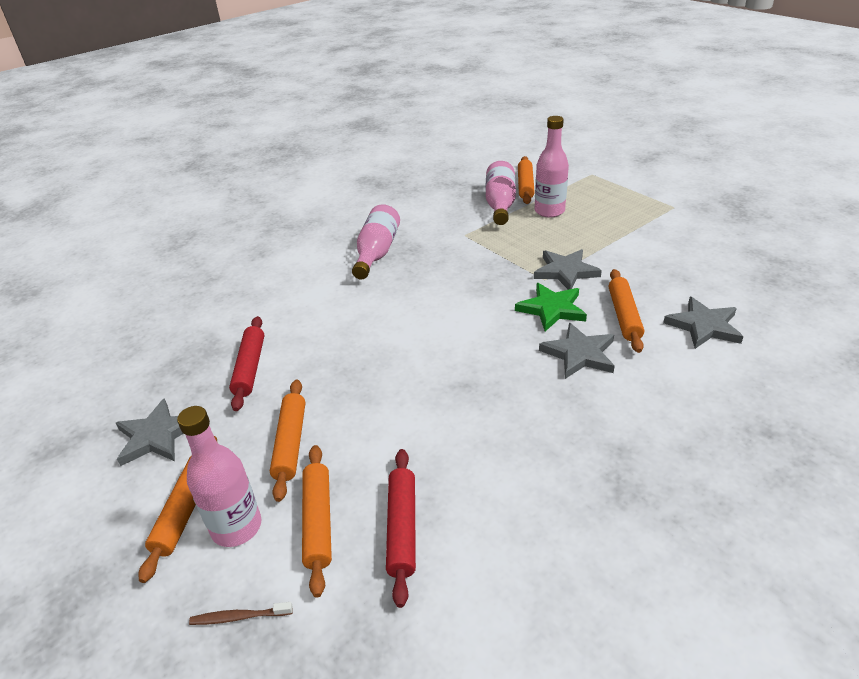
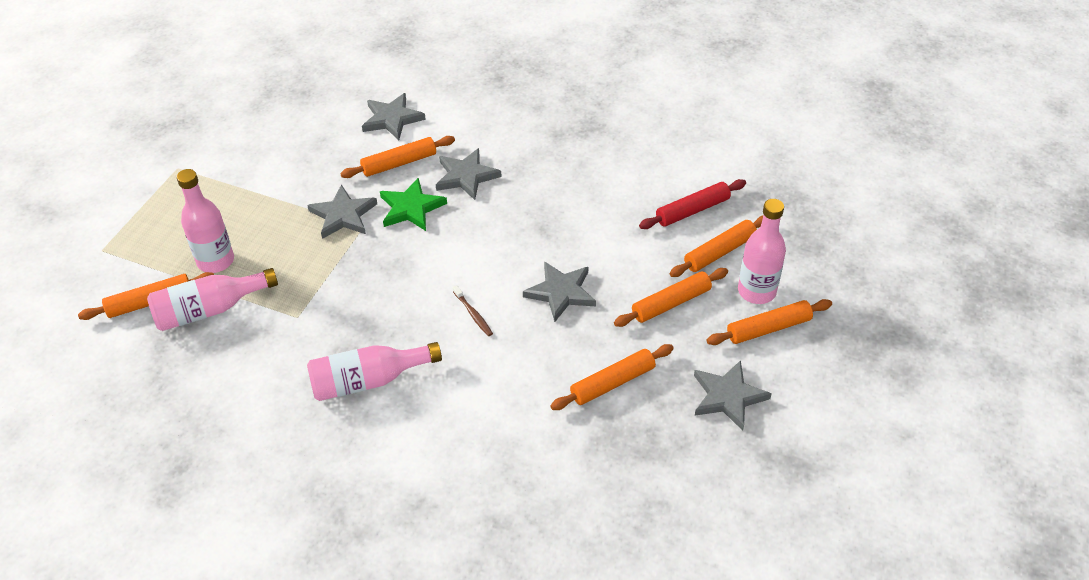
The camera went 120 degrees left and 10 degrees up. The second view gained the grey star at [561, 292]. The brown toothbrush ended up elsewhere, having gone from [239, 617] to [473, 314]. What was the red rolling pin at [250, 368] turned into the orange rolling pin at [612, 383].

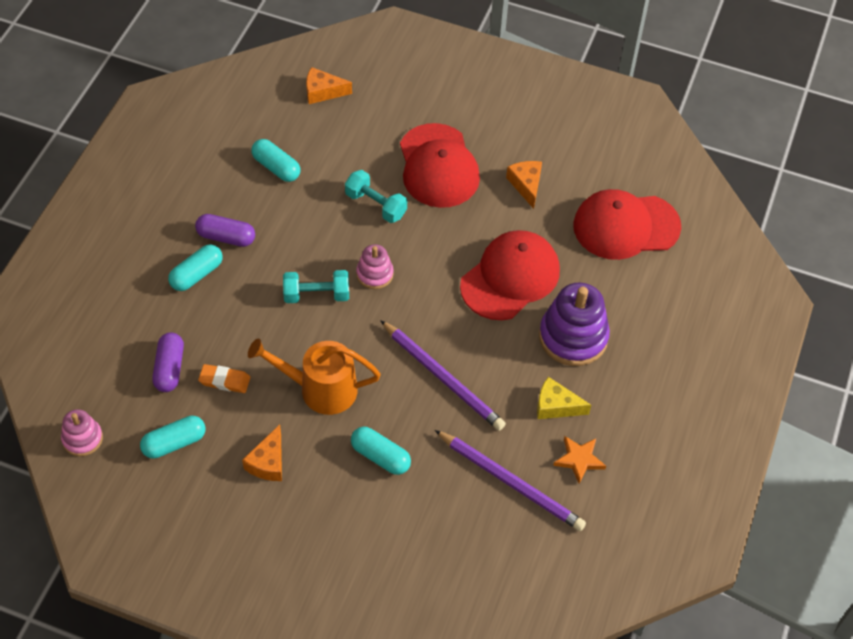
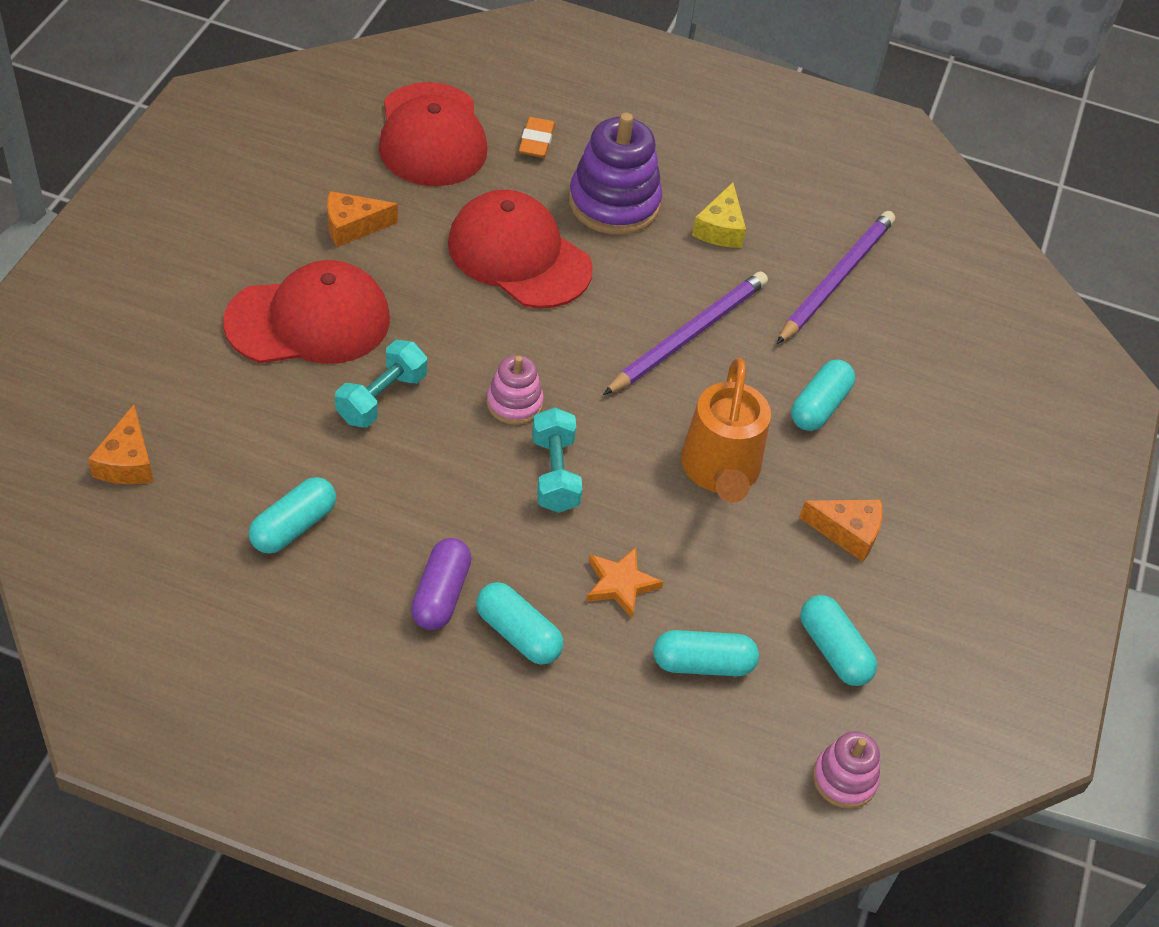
The camera went 95 degrees left and 5 degrees down. The orange eraser ended up elsewhere, having gone from [224, 380] to [536, 141]. The orange star ended up elsewhere, having gone from [579, 460] to [620, 584]. What was the purple capsule at [169, 368] turned into the turquoise capsule at [703, 664].

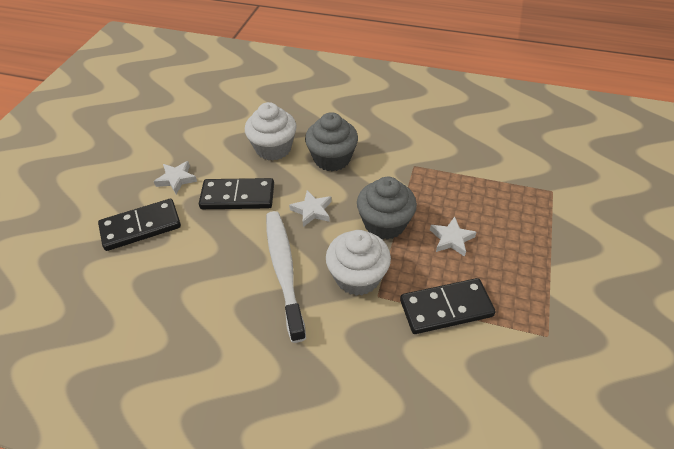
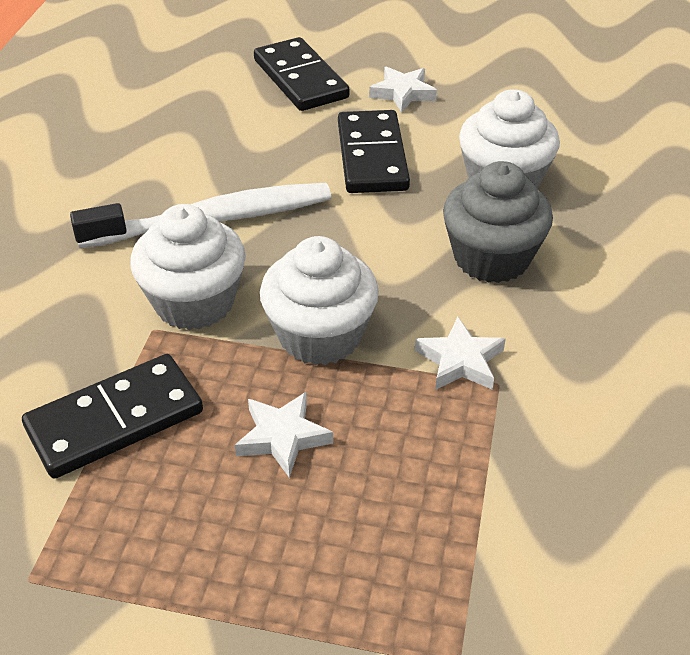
The camera went 85 degrees right and 5 degrees down. The white star ended up elsewhere, having gone from [312, 210] to [460, 361]. What was the grey cupcake at [384, 224] turned into the white cupcake at [320, 336]. The black domino at [446, 308] ended up facing another way, 75 degrees clockwise from before.

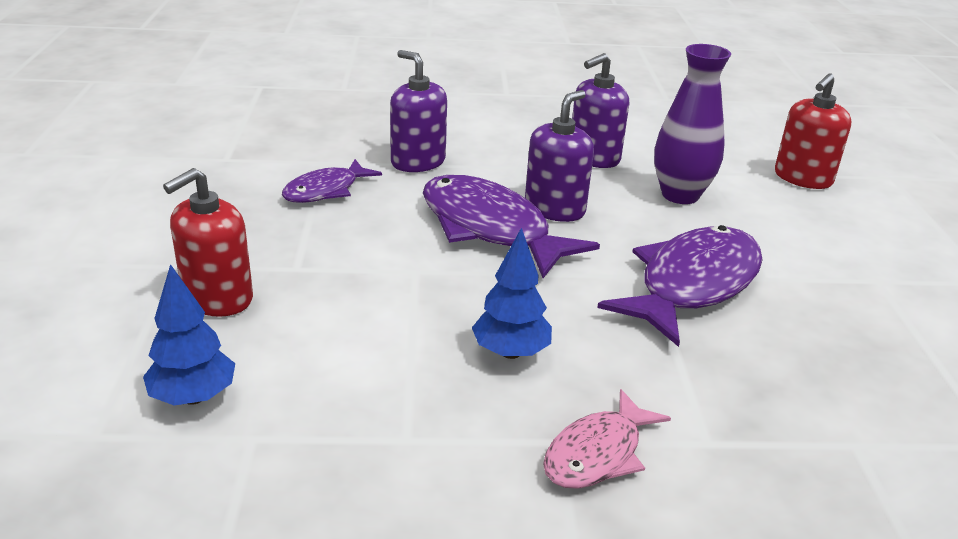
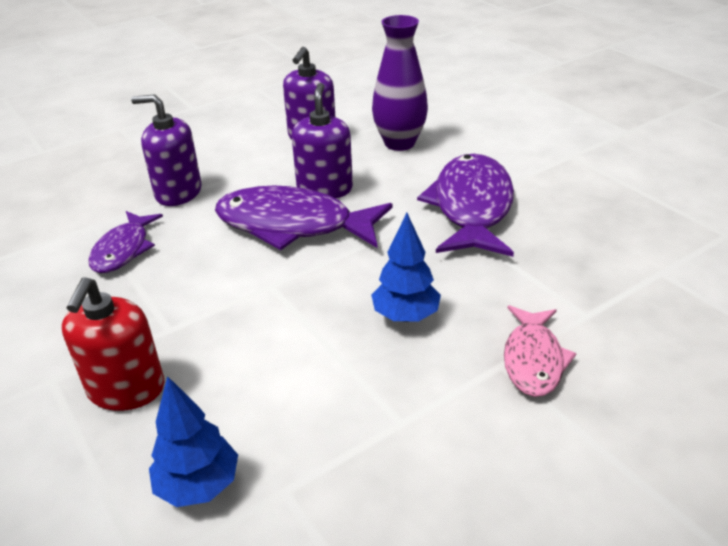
The camera went 30 degrees left and 5 degrees up. The second view lost the red soap dispenser at [802, 178].

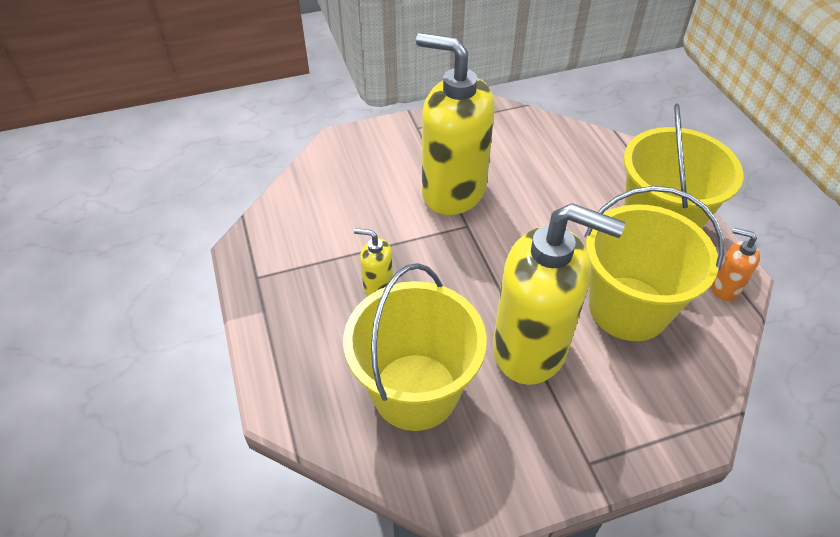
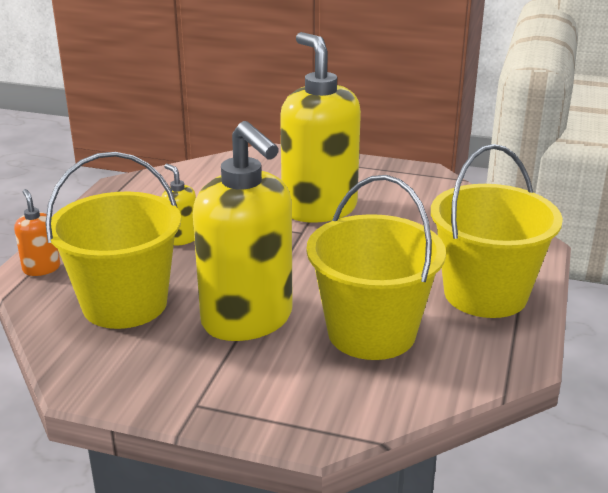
The camera went 35 degrees right and 20 degrees down. The orange soap dispenser ended up elsewhere, having gone from [725, 288] to [41, 268].

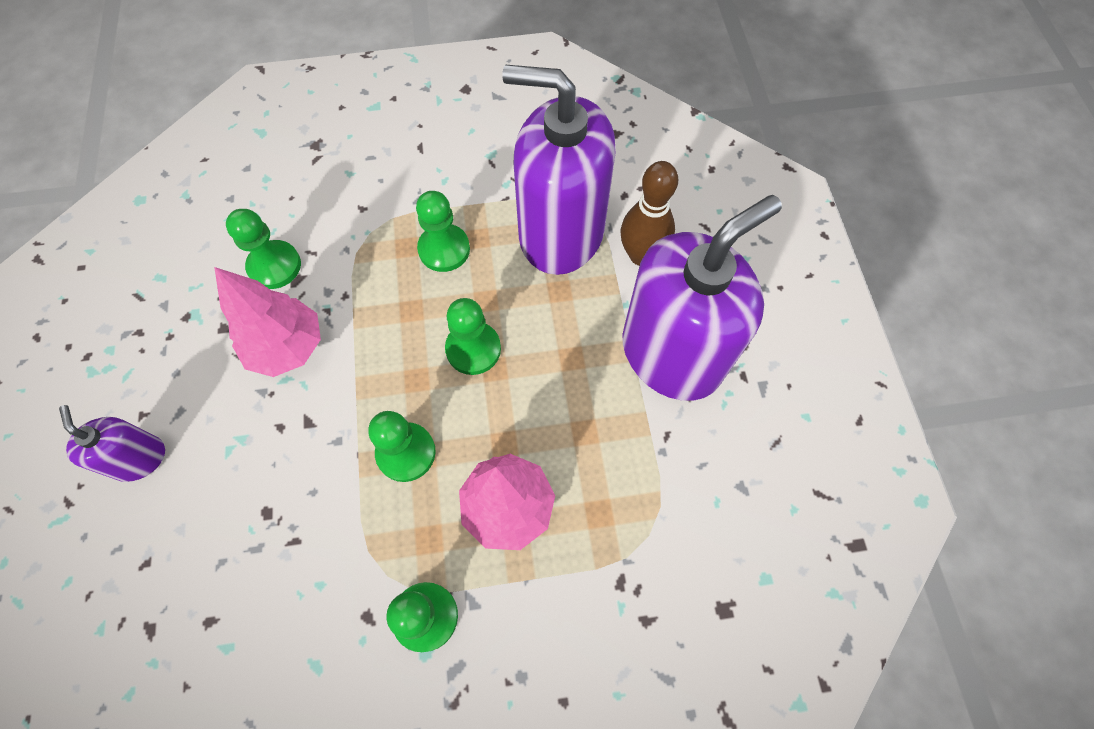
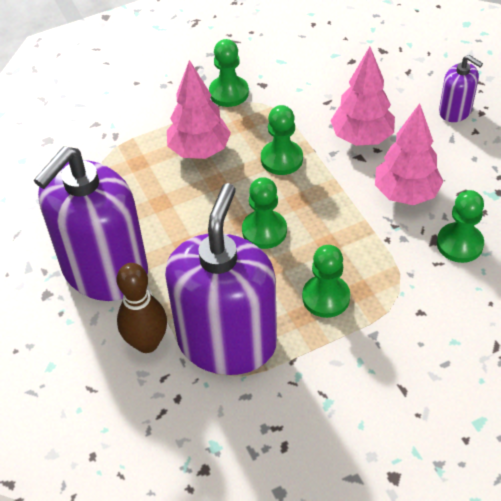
The camera went 165 degrees right and 15 degrees down. The second view gained the pink tree at [361, 138]. The purple soap dispenser at [561, 233] ended up facing another way, 75 degrees counterclockwise from before.

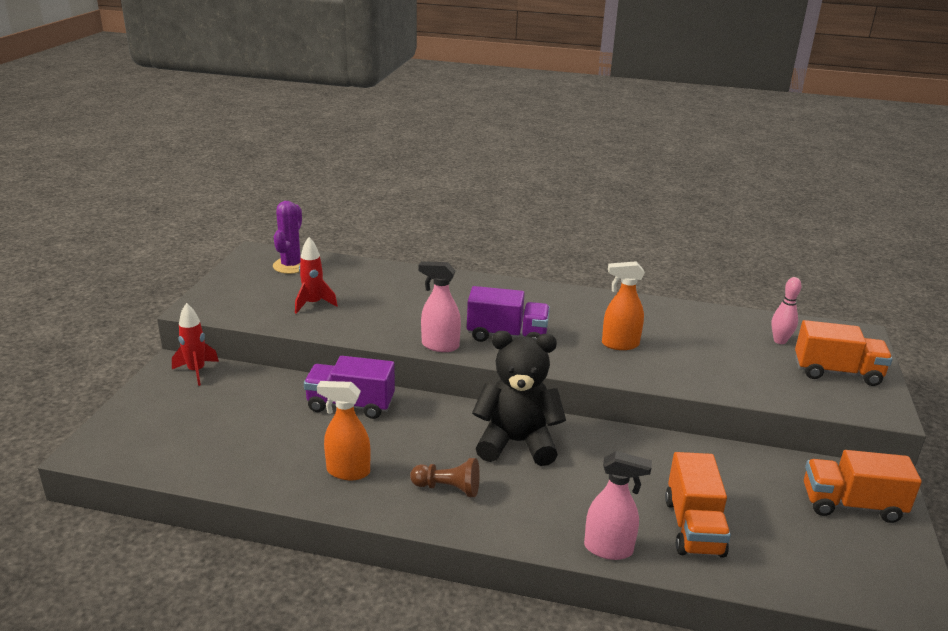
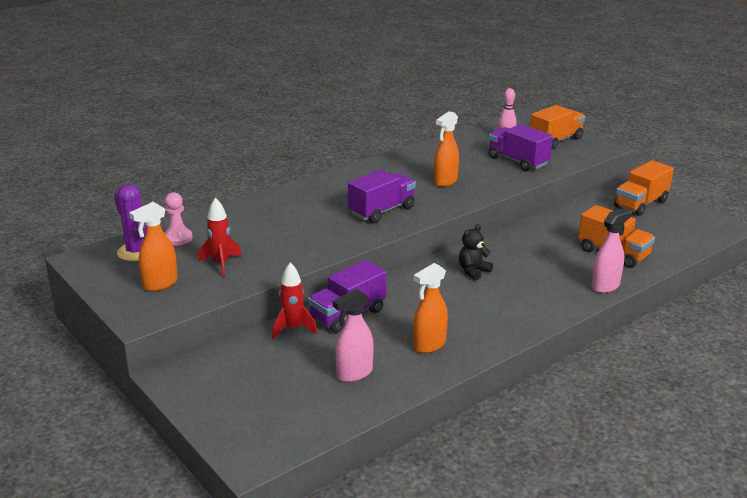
The camera went 50 degrees left and 0 degrees up. The second view lost the brown pawn at [448, 488]. The second view gained the orange spray bottle at [160, 284]. The second view gained the pink pawn at [177, 238]. The second view gained the purple truck at [518, 161]. The red rocket ended up elsewhere, having gone from [196, 371] to [293, 329]. The pink spray bottle ended up elsewhere, having gone from [439, 346] to [354, 373]. The size of the black teddy bear at [516, 443] changed by a factor of 0.49.

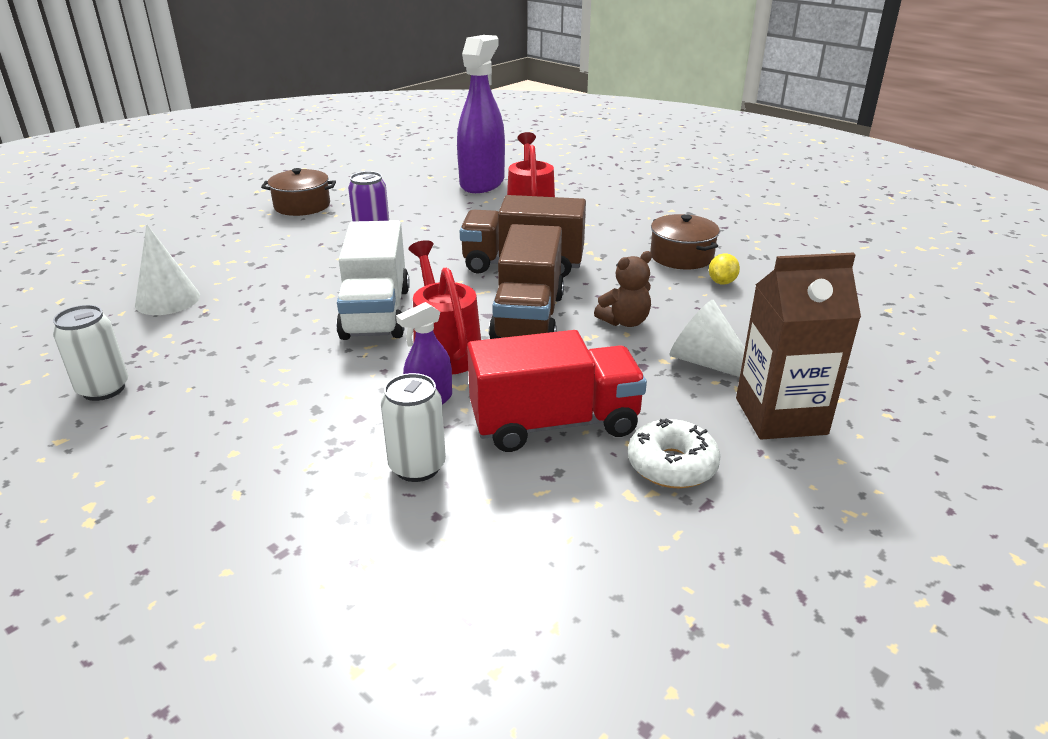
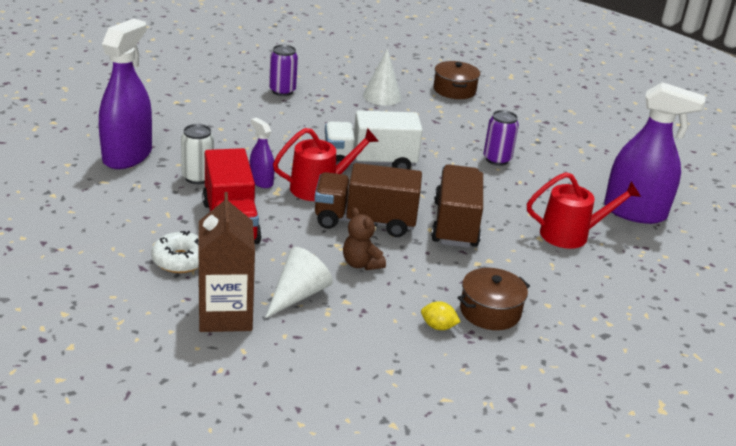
The camera went 85 degrees right and 0 degrees up. The second view gained the purple spray bottle at [127, 156]. The brown pot ended up elsewhere, having gone from [302, 206] to [454, 90]. What was the white can at [103, 389] turned into the purple can at [282, 91].

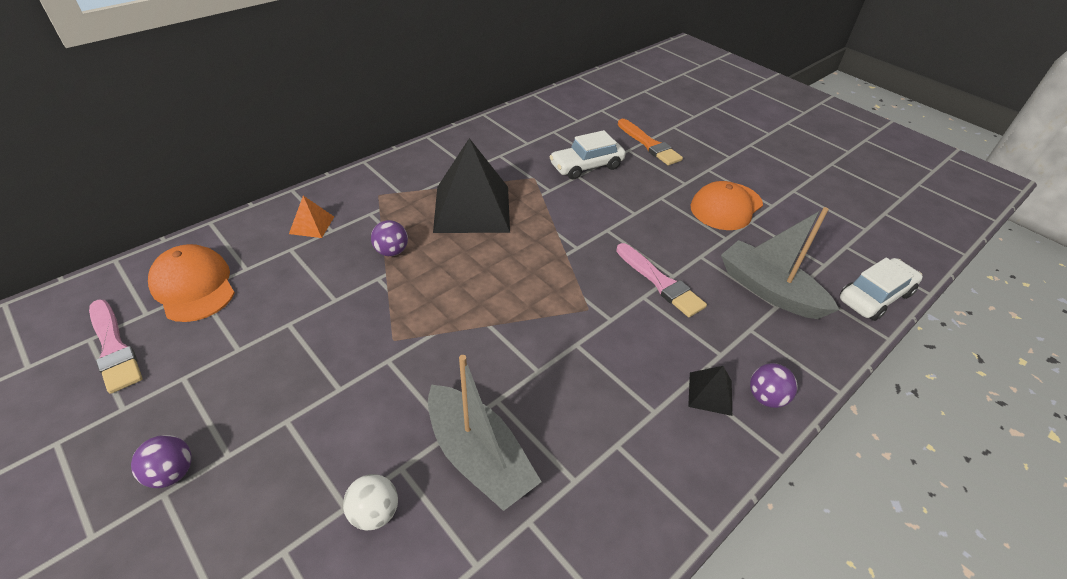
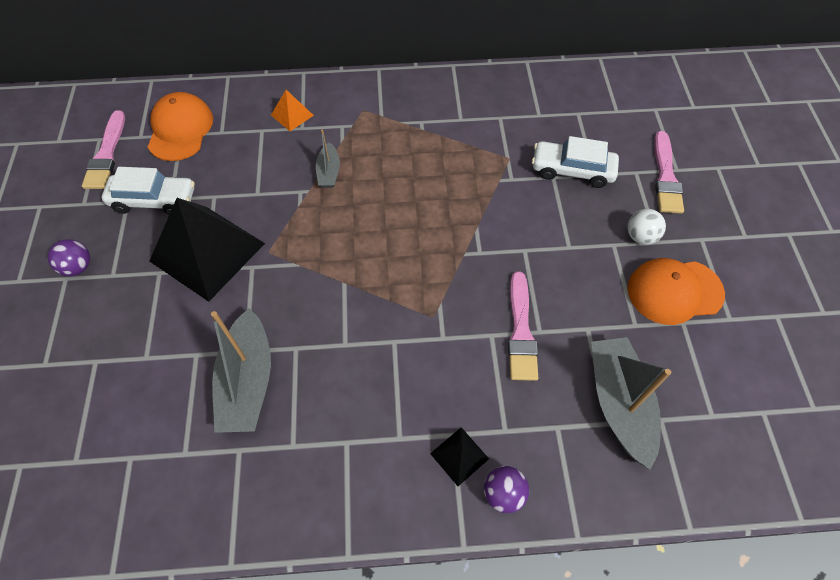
The camera went 40 degrees right and 15 degrees up. The white ball ended up elsewhere, having gone from [374, 512] to [640, 236]. The black pyramid ended up elsewhere, having gone from [472, 208] to [207, 252]. The white car ended up elsewhere, having gone from [874, 296] to [154, 200]. Where the purple ball stood at [391, 251], the grey boat came to stand at [329, 172]. What was the orange brush at [649, 145] turned into the pink brush at [665, 177].

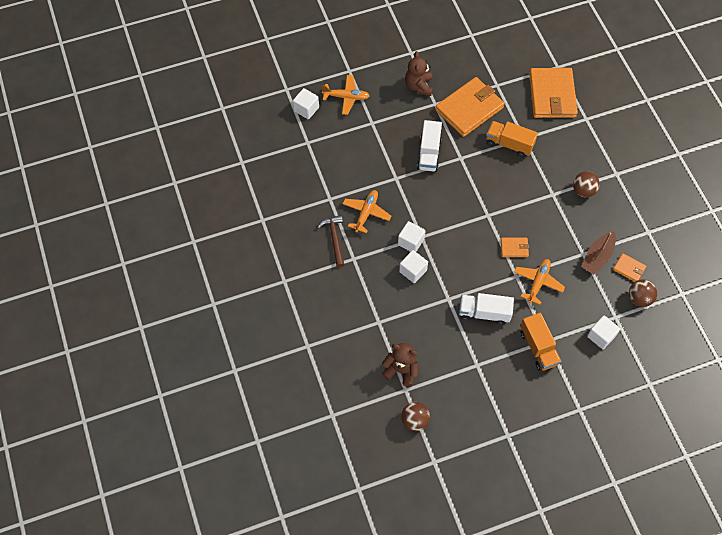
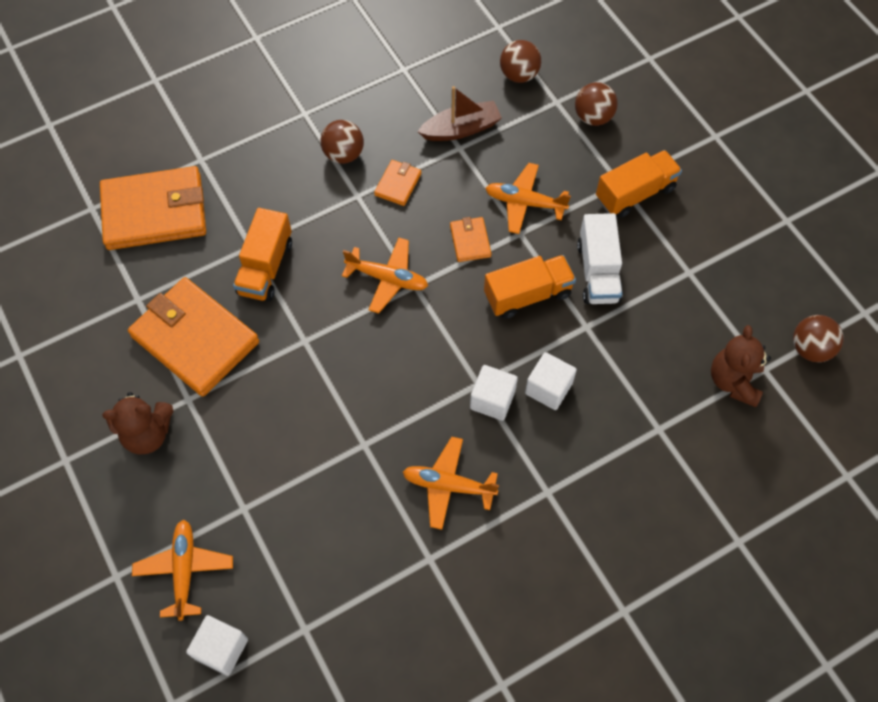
The camera went 100 degrees left and 0 degrees up. The second view lost the brown hammer at [334, 239]. The second view lost the white truck at [429, 153]. The second view gained the orange plane at [387, 278]. The second view gained the orange truck at [527, 295]. The orange wallet ended up elsewhere, having gone from [629, 268] to [398, 184]. Where the white cube stood at [601, 336], the brown ball came to stand at [593, 117]. The brown boat at [597, 257] ended up facing another way, 45 degrees counterclockwise from before.

